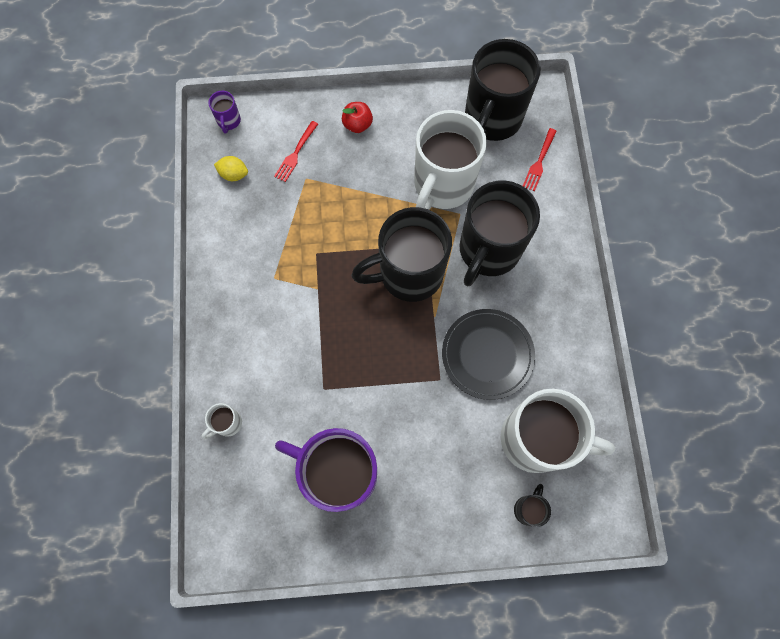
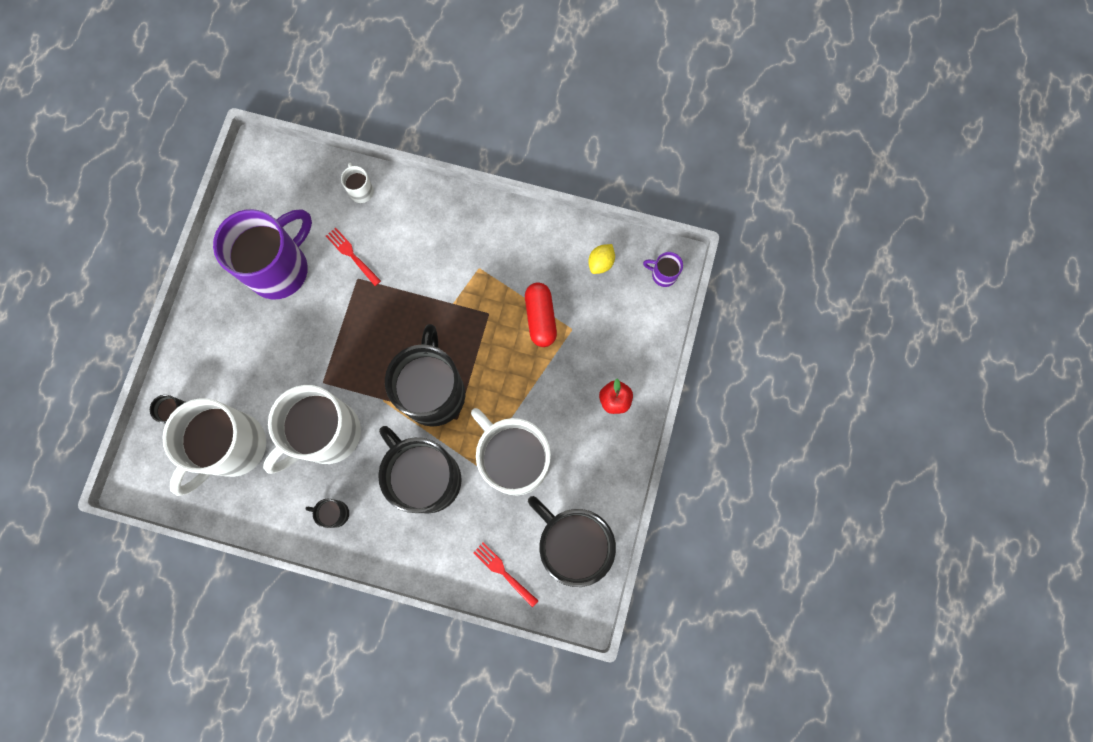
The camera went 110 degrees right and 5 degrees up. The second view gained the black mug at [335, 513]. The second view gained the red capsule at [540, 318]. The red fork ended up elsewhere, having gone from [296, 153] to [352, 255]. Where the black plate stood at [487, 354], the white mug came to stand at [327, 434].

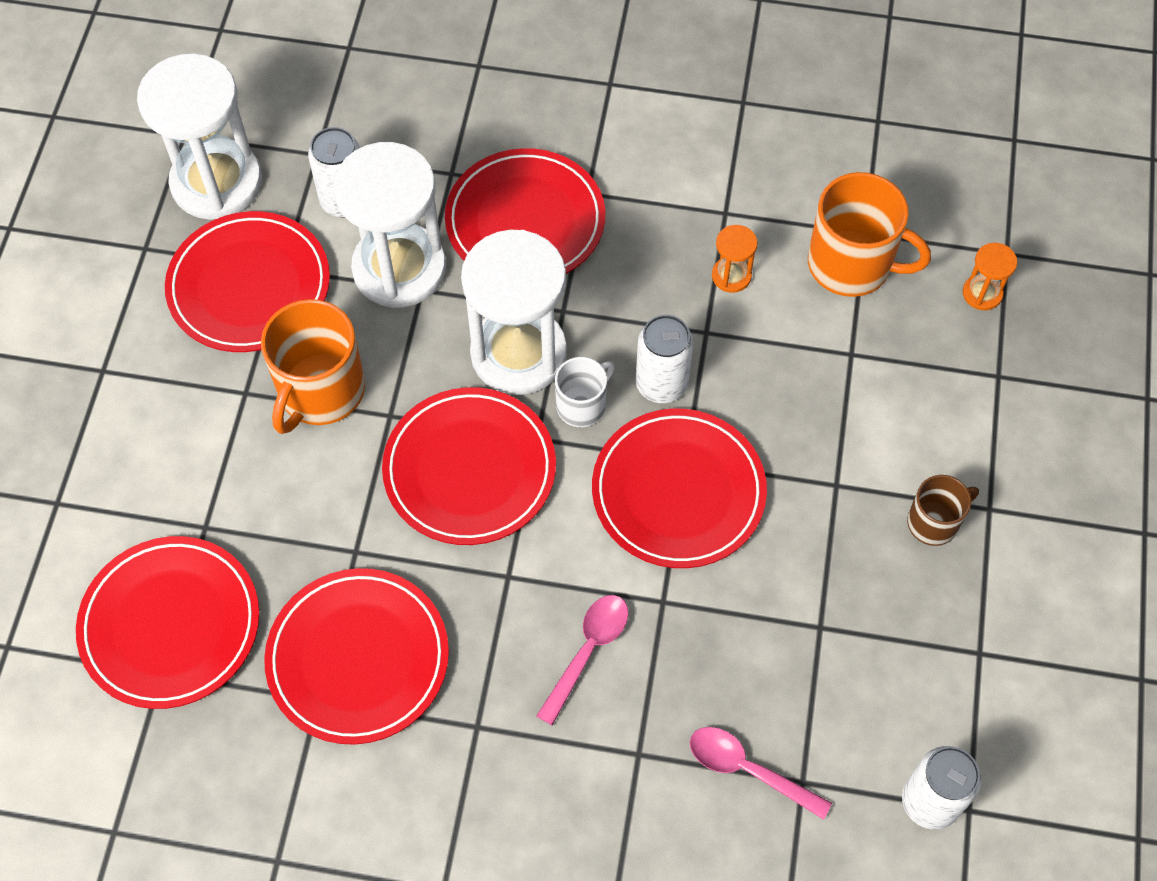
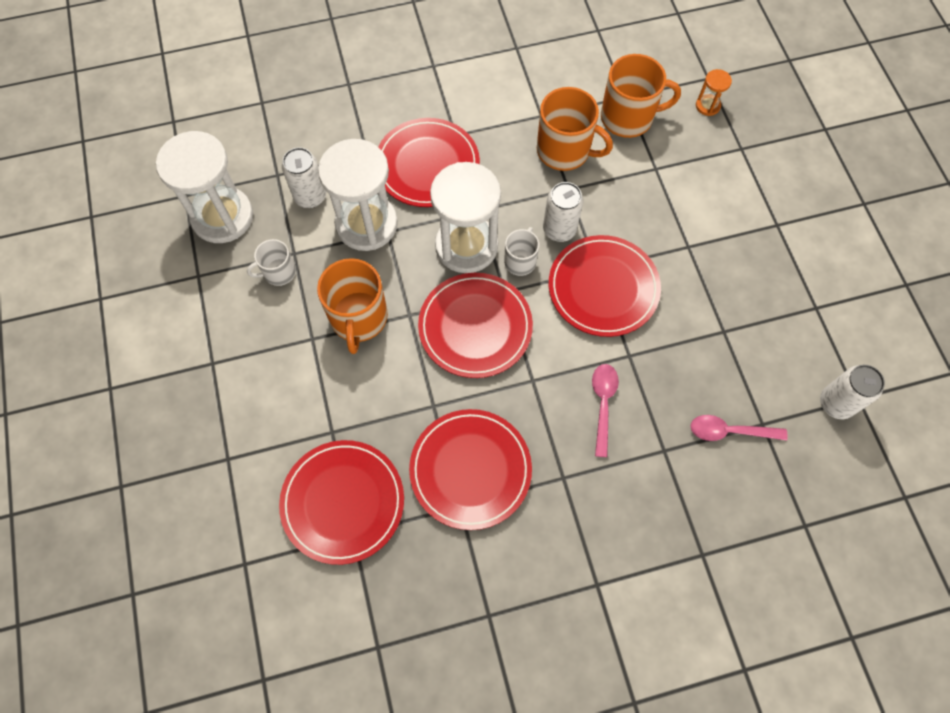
The camera went 25 degrees left and 5 degrees up. The second view lost the brown mug at [934, 522]. Where the red plate stood at [249, 286], the white mug came to stand at [278, 272]. Where the orange hourglass stood at [731, 276], the orange mug came to stand at [564, 150].

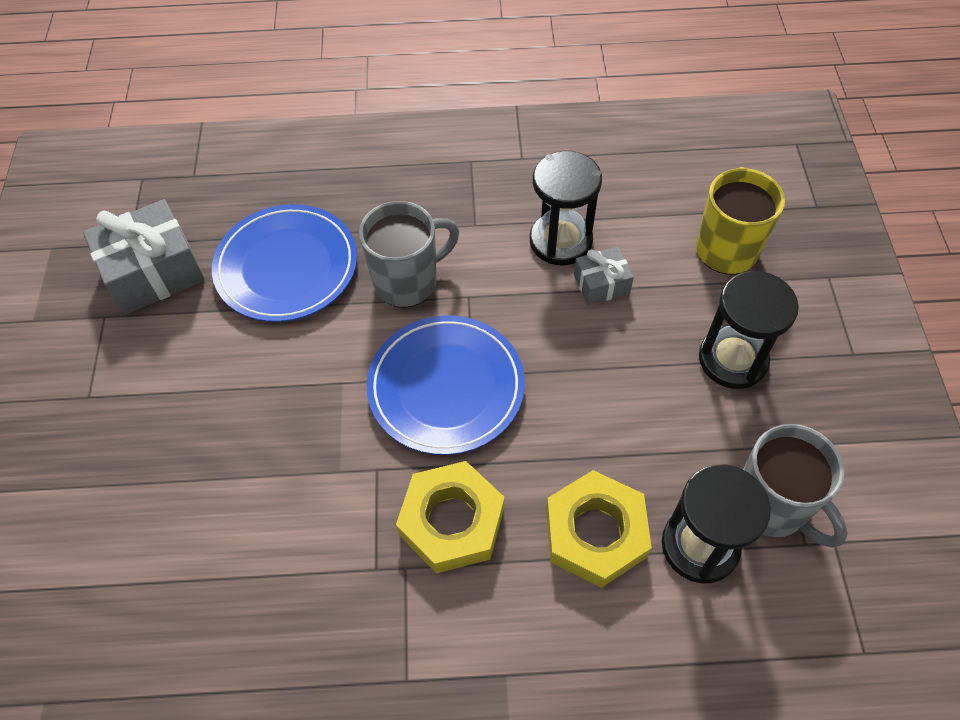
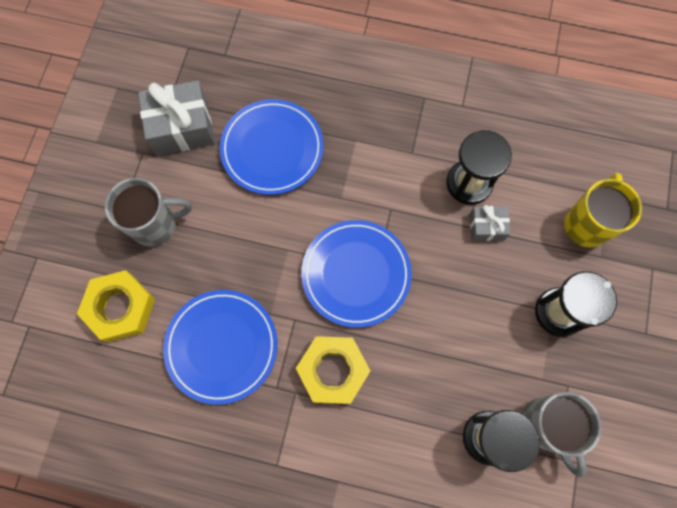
The camera went 15 degrees right and 15 degrees up. The second view gained the blue plate at [222, 346]. The grey mug ended up elsewhere, having gone from [408, 281] to [155, 224]. The yellow nut ended up elsewhere, having gone from [595, 533] to [120, 308].

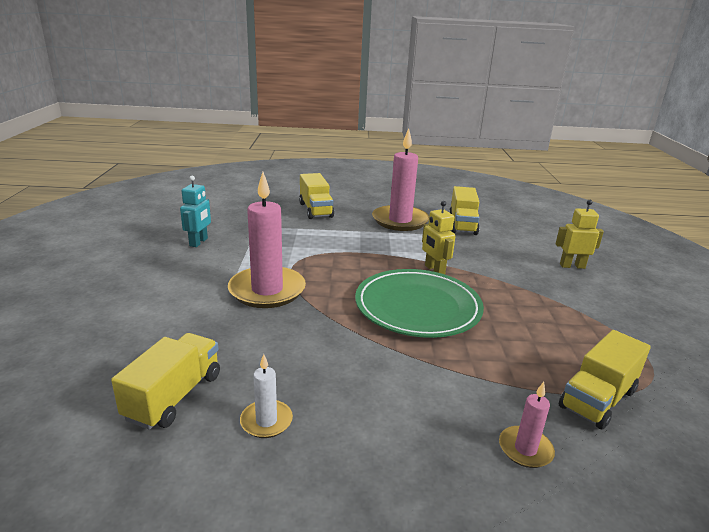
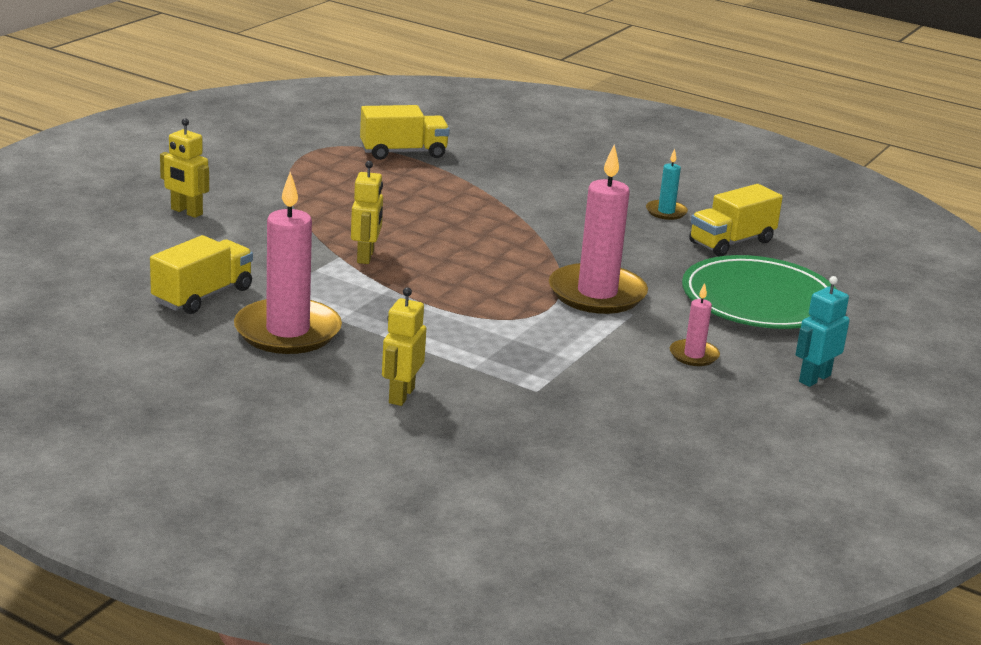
The camera went 150 degrees left and 0 degrees up. The turquoise robot ended up elsewhere, having gone from [199, 242] to [814, 378]. The green plate ended up elsewhere, having gone from [417, 307] to [759, 300]. The pink candle ended up elsewhere, having gone from [525, 449] to [694, 355]. Where the yellow truck stood at [315, 210], the yellow robot came to stand at [401, 395]. What was the white candle at [266, 421] turned into the turquoise candle at [666, 212].

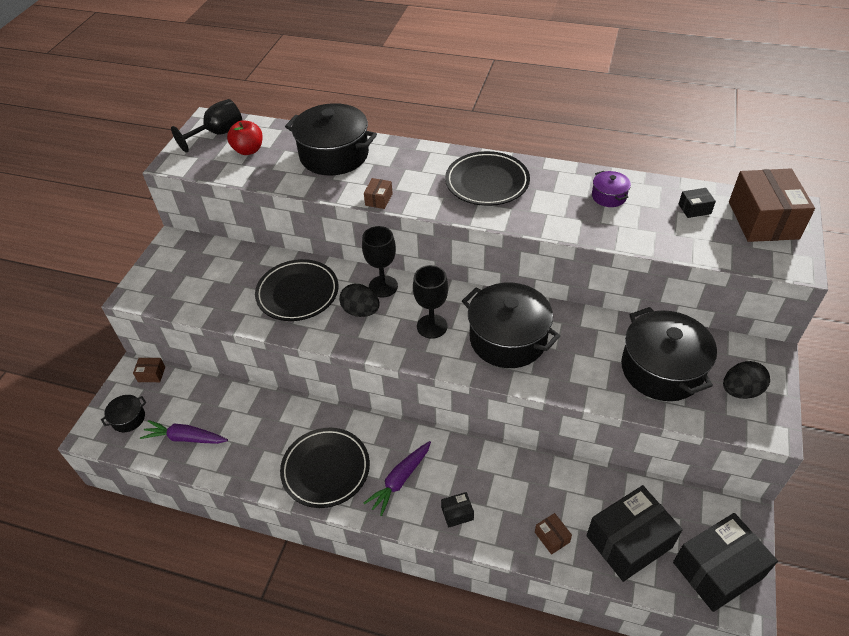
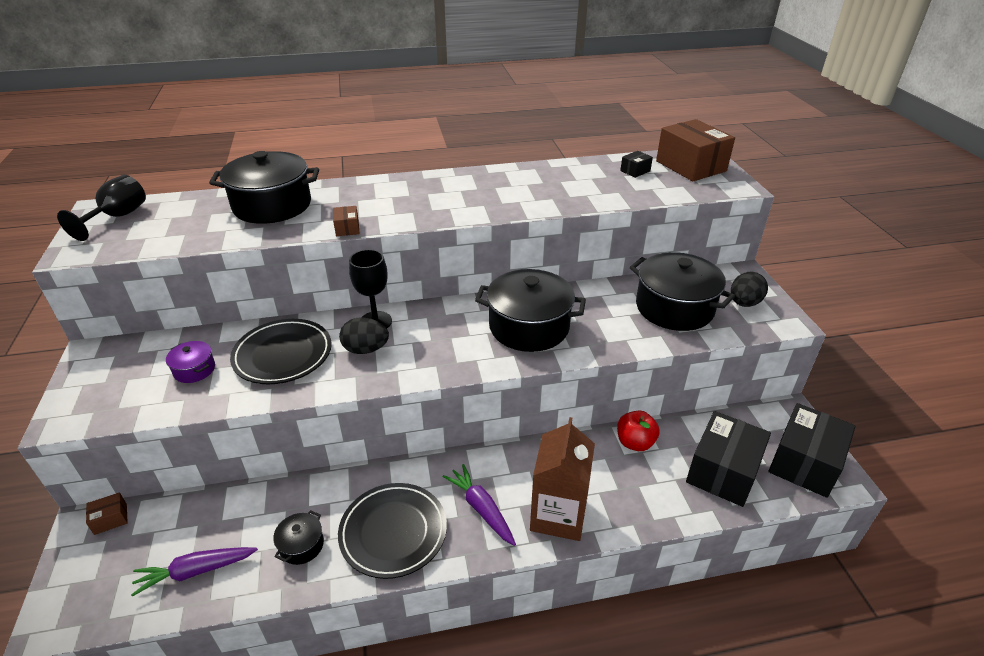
The camera went 30 degrees left and 10 degrees down. The second view lost the black goblet at [432, 326]. The second view lost the black plate at [487, 182]. The second view lost the brown box at [552, 537]. The black pot ended up elsewhere, having gone from [128, 418] to [301, 545]. The red apple ended up elsewhere, having gone from [248, 150] to [635, 442]. The purple pot ended up elsewhere, having gone from [609, 196] to [194, 370]. Where the black box stood at [457, 513], the brown carton came to stand at [558, 515]. The purple carrot at [400, 480] ended up facing another way, 135 degrees clockwise from before.

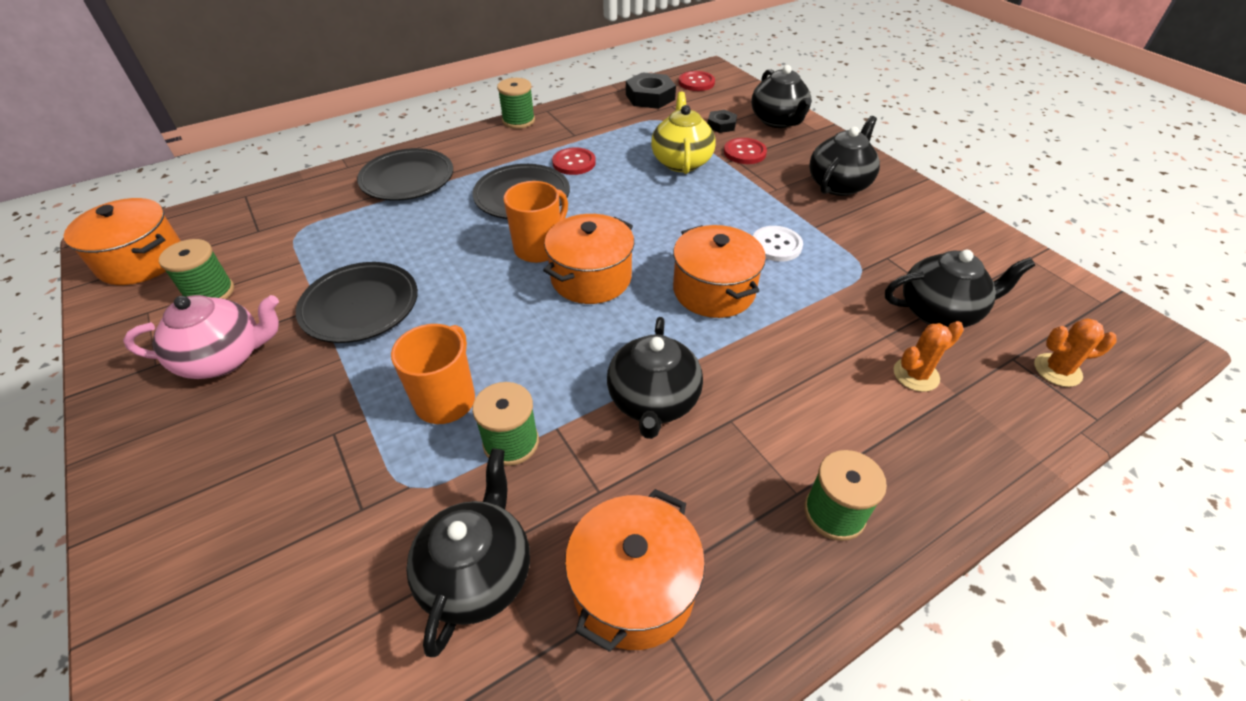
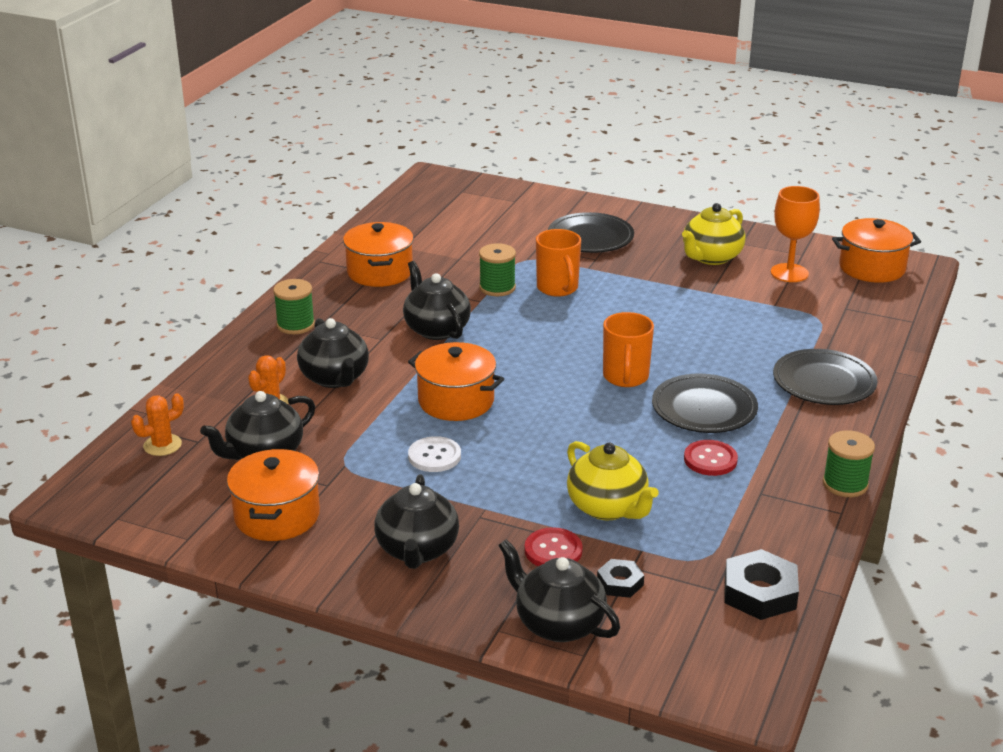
The camera went 145 degrees right and 15 degrees down. The second view lost the red button at [696, 82]. The black plate ended up elsewhere, having gone from [360, 306] to [590, 238]. The black teapot ended up elsewhere, having gone from [478, 574] to [335, 378]. The orange pot ended up elsewhere, having gone from [591, 278] to [277, 516]. Where the green spool stood at [210, 293], the orange goblet came to stand at [789, 273]. What was the pink teapot at [225, 358] turned into the yellow teapot at [711, 257].

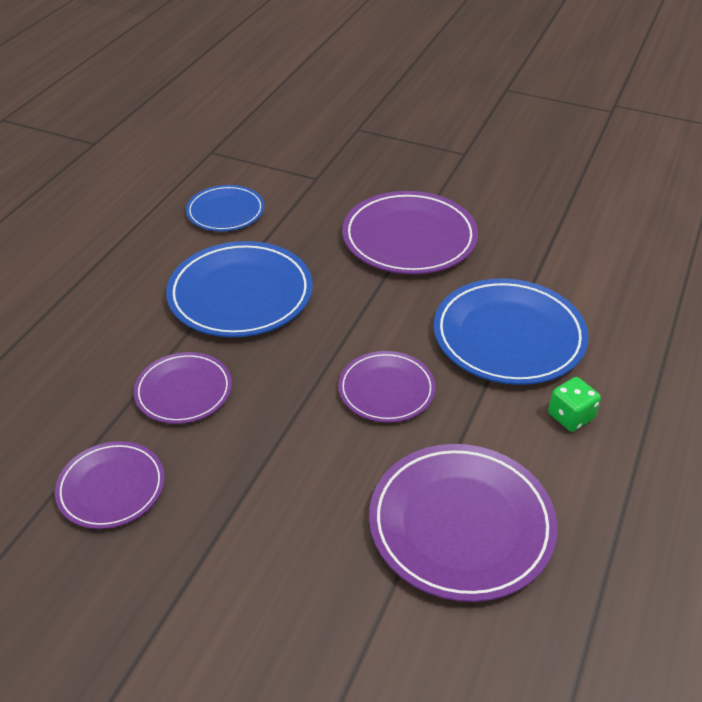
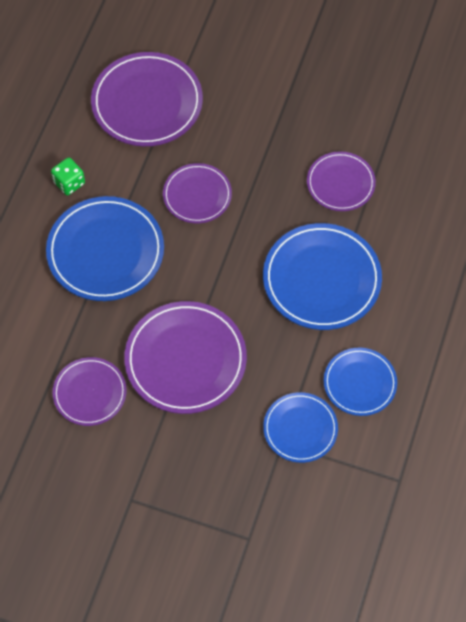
The camera went 175 degrees right and 20 degrees up. The second view gained the blue plate at [300, 429]. The purple plate ended up elsewhere, having gone from [111, 487] to [90, 393].

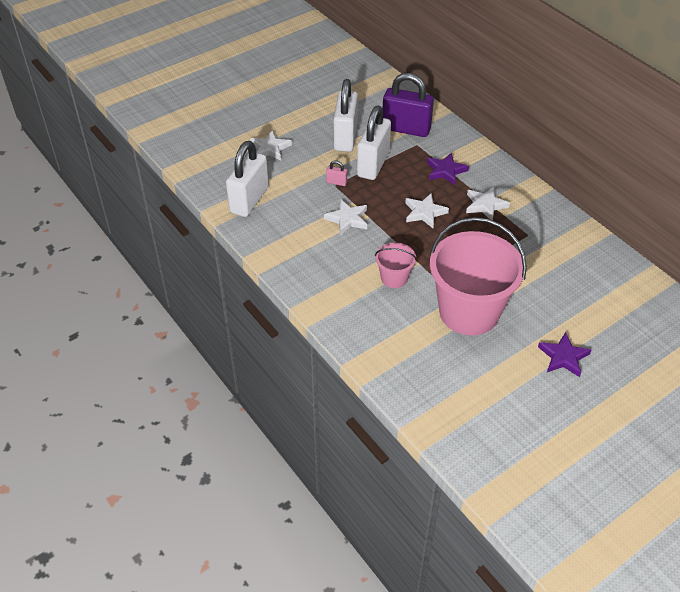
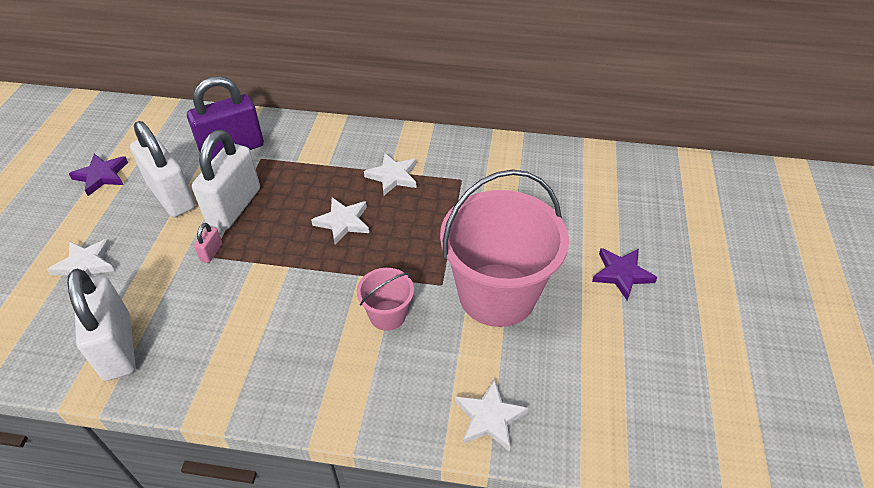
The camera went 45 degrees left and 0 degrees up. The white star ended up elsewhere, having gone from [347, 219] to [489, 418]. The purple star ended up elsewhere, having gone from [445, 171] to [101, 176]. The pink padlock at [336, 182] ended up facing another way, 45 degrees counterclockwise from before. The white padlock at [373, 164] ended up facing another way, 45 degrees clockwise from before.

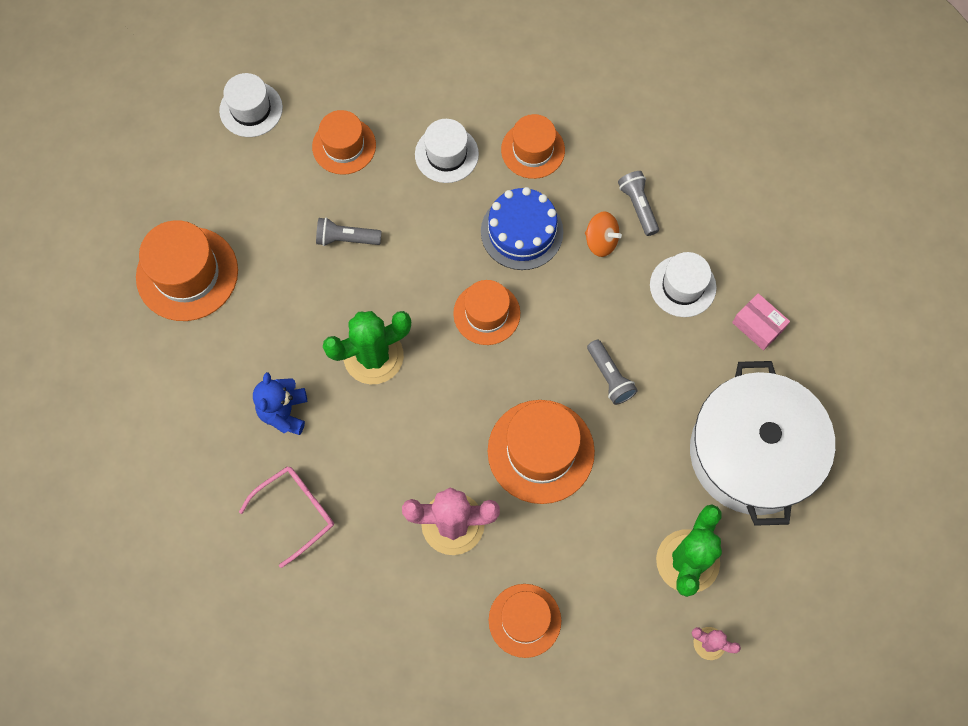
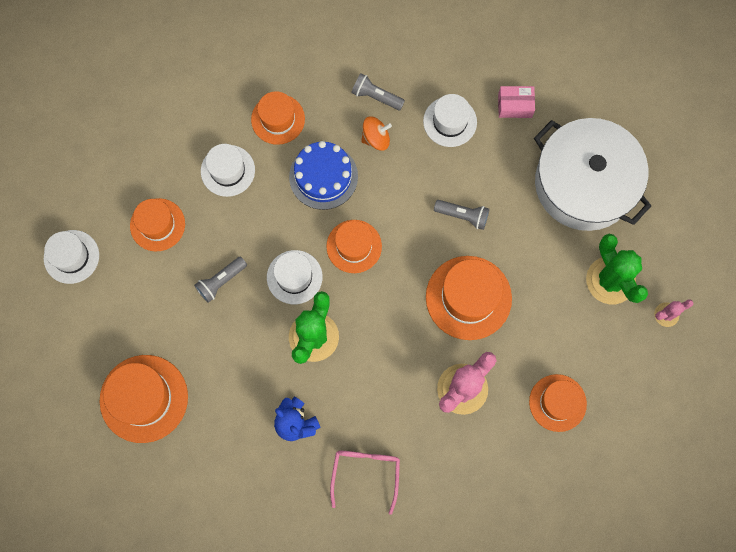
The camera went 45 degrees left and 5 degrees up. The second view gained the white hat at [294, 277].

